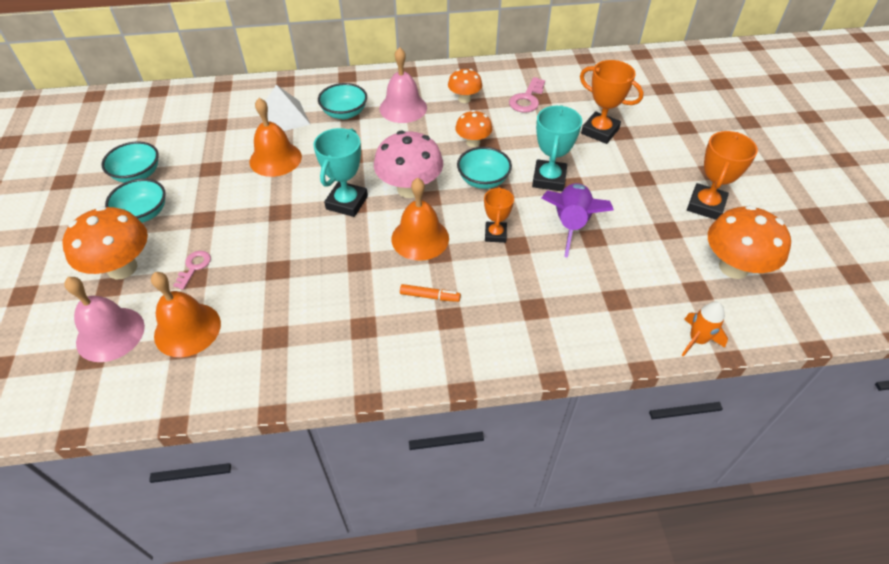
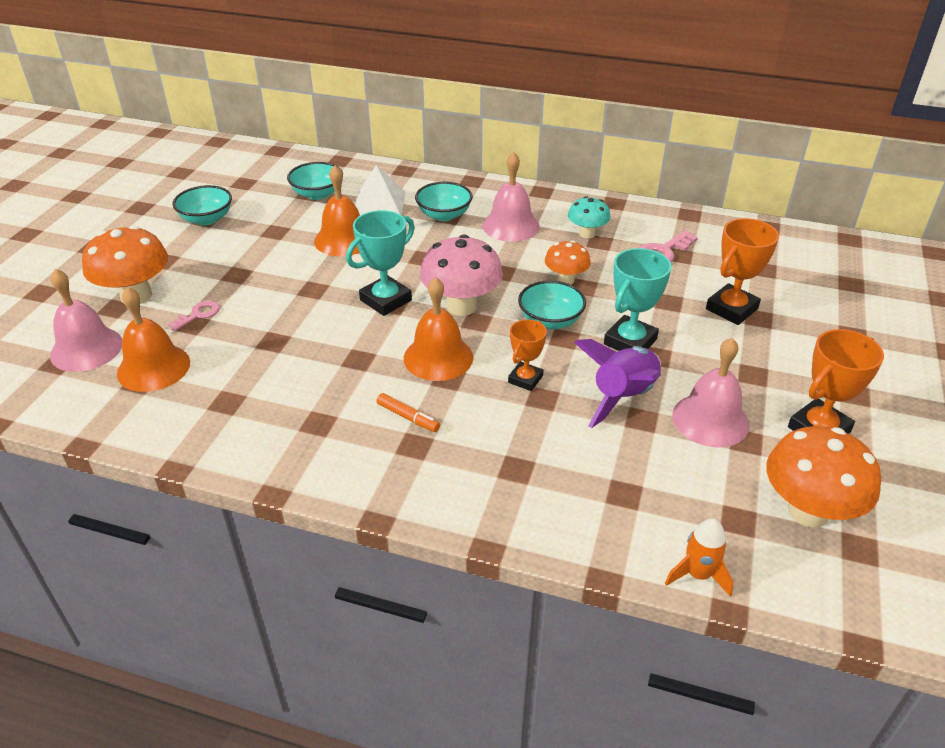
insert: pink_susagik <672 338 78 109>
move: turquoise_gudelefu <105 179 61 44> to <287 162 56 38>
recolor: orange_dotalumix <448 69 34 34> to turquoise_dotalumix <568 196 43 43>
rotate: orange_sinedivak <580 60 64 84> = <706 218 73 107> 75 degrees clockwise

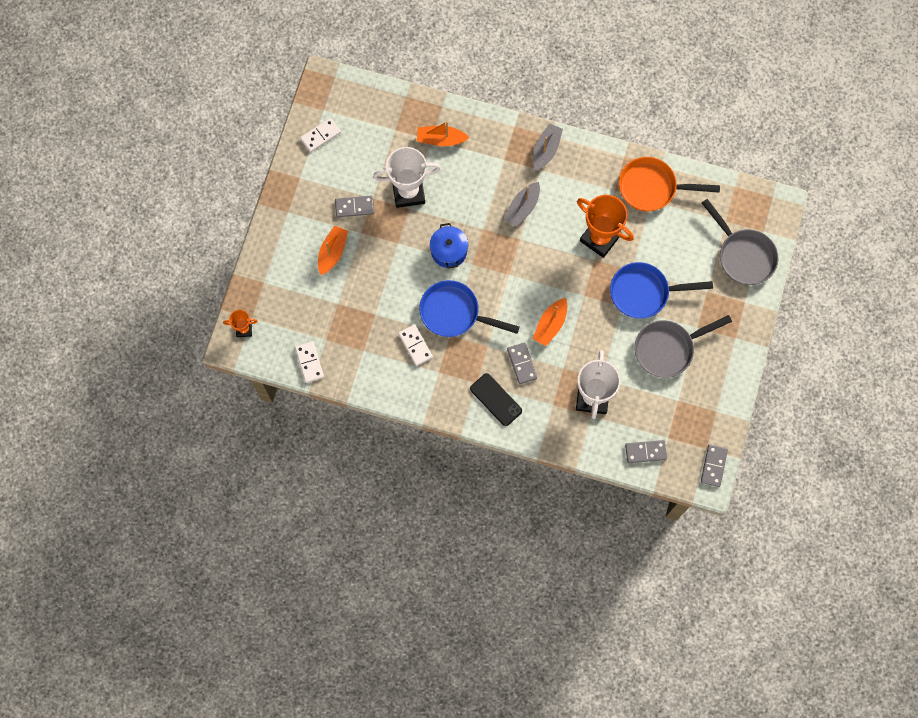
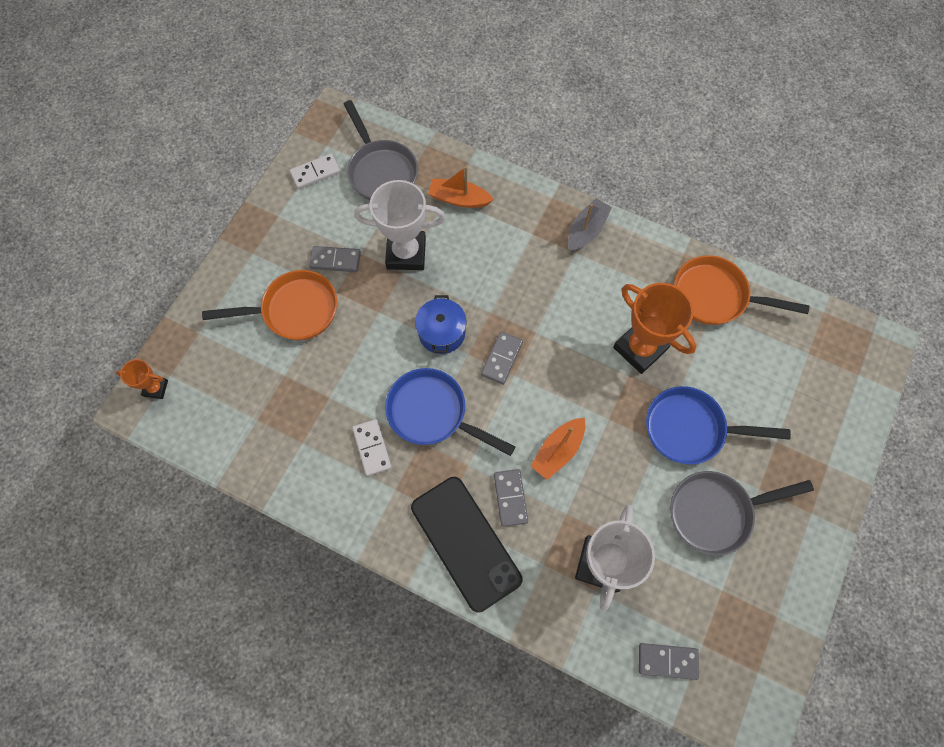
delete: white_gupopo <295 341 29 42>; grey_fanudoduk <504 182 36 45>
move: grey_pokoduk <702 199 76 86> to <344 100 74 101>; grey_gupopo <701 444 27 43> to <481 331 42 54>
replace: orange_fanudoduk <318 225 30 50> to orange_pokoduk <202 270 135 70>
resize: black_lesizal <470 373 52 53> = <411 477 111 135> x1.67

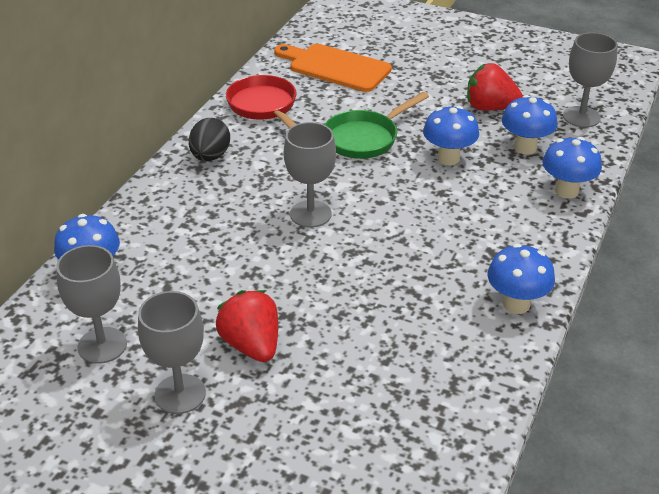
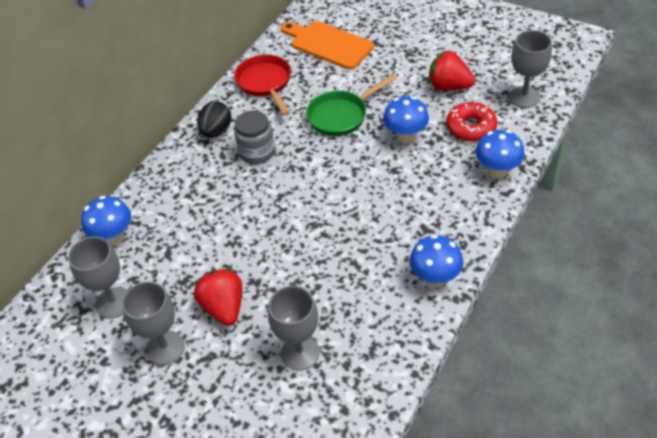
insert: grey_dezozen <234 110 41 54>
move: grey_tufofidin <284 122 52 106> to <268 286 52 85>
replace: blue_dotalumix <502 95 56 60> to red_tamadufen <446 102 51 39>

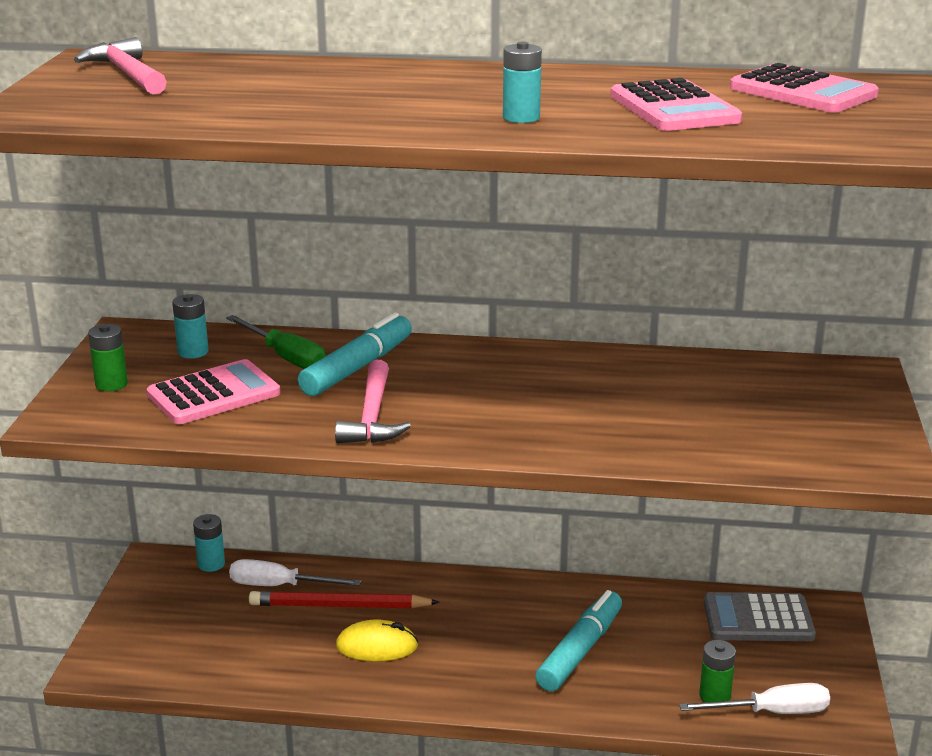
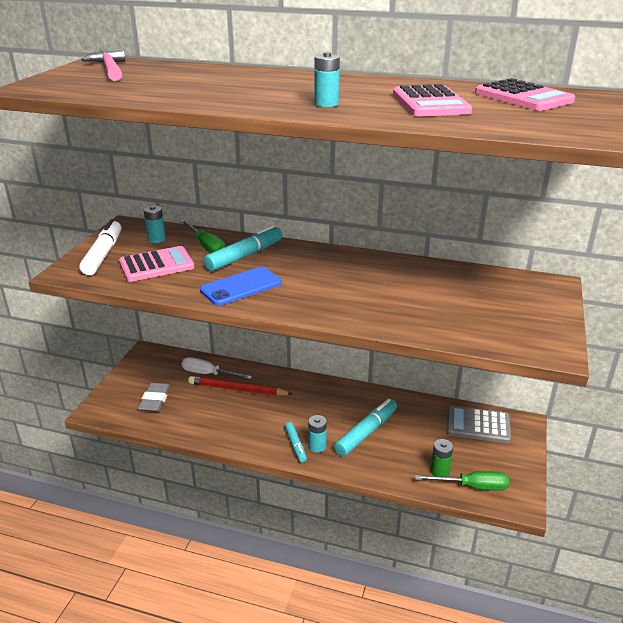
delete: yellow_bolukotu <336 619 82 43>
insert: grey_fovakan <138 383 33 29>; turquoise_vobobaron <285 422 22 40>
move: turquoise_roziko <193 514 32 58> to <308 415 19 38>
replace: green_roziko <88 324 40 67> to white_vobobaron <79 219 42 56>; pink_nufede <335 360 76 83> to blue_lesizal <200 267 82 39>
recolor: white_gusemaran <679 683 151 31> to green_gusemaran <415 471 94 20>

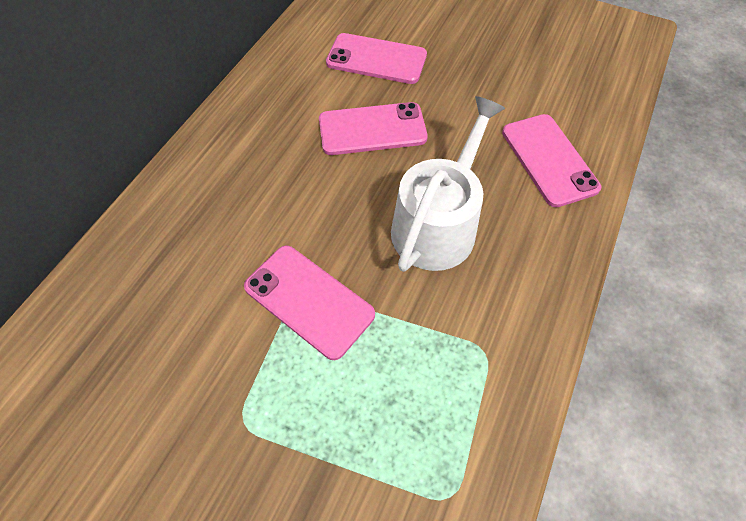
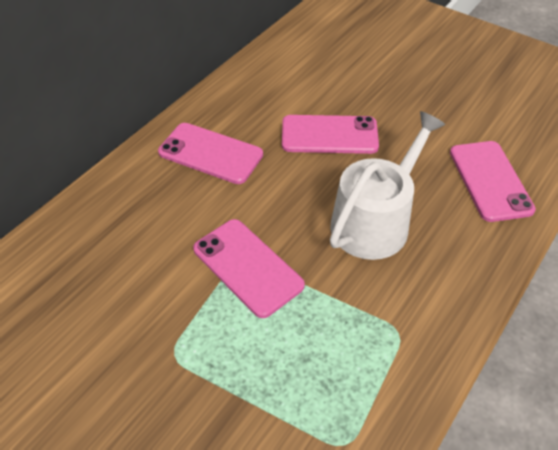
move: pink_lesizal <326 33 101 51> to <158 123 105 61>

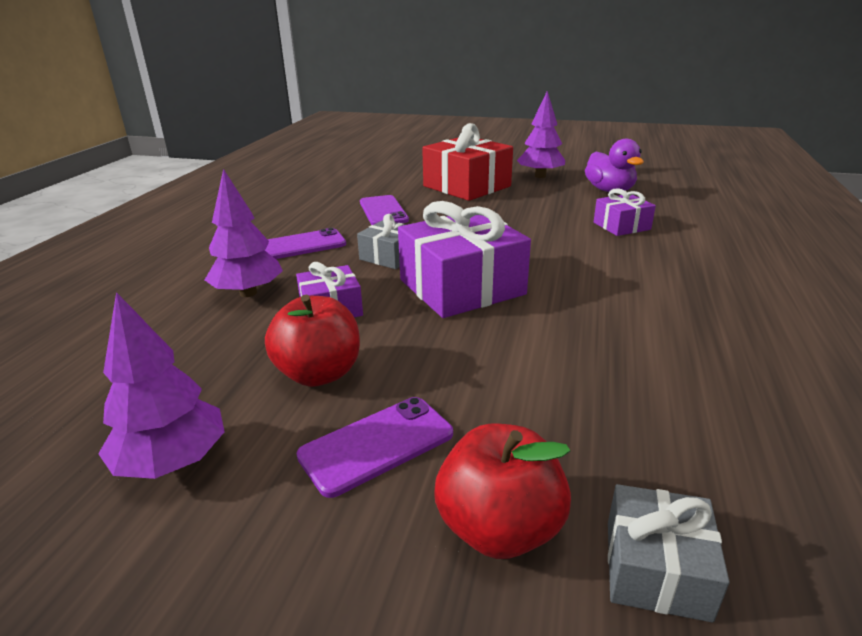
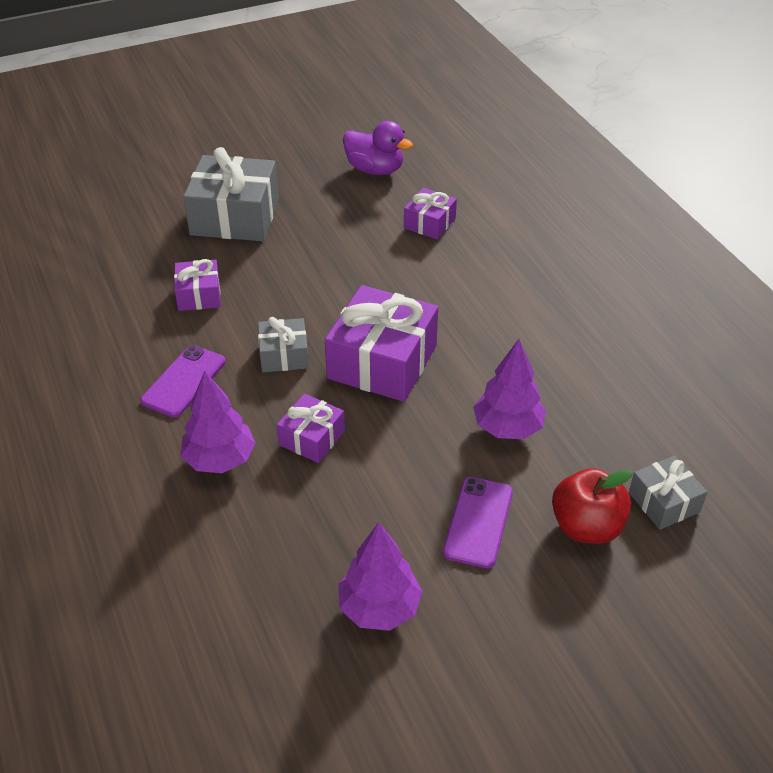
delete: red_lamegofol <265 294 95 93>
move: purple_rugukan <517 91 48 87> to <473 339 73 100>
replace: purple_lesizal <360 195 49 30> to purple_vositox <174 259 47 52>
recolor: red_vositox <422 123 91 78> to grey_vositox <183 147 96 94>

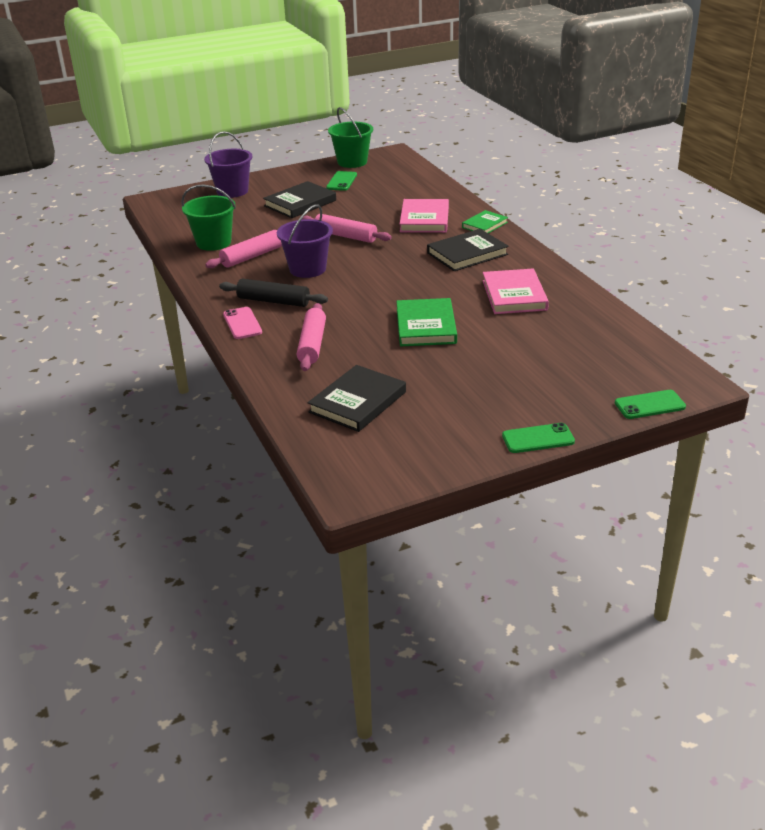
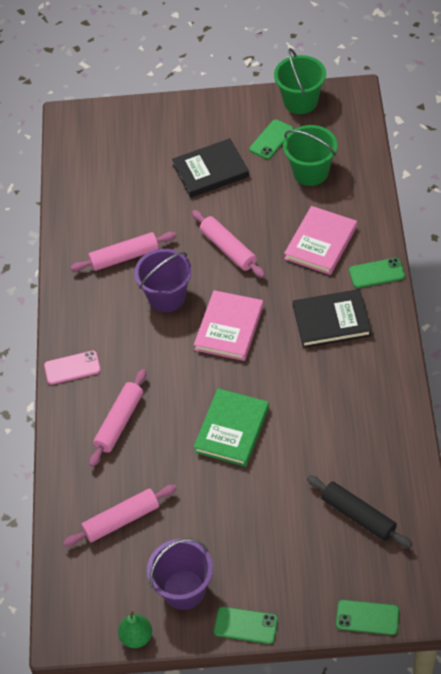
insert: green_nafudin <118 611 34 37>
move: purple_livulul <204 131 48 67> to <147 538 66 72>; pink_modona <482 269 67 45> to <194 290 69 71>; green_livulul <181 184 55 67> to <283 125 55 61>; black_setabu <219 279 109 28> to <307 475 105 73>
replace: black_modona <308 365 98 67> to pink_setabu <63 485 114 62>; green_modona <462 210 46 23> to green_lesizal <349 258 56 30>
rotate: pink_lesizal <223 307 39 32> = <44 351 57 34> 75 degrees clockwise

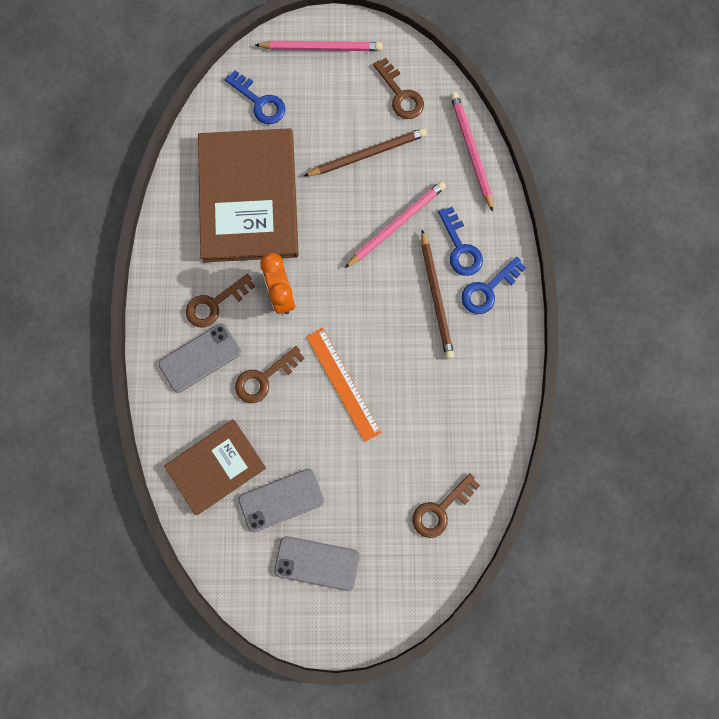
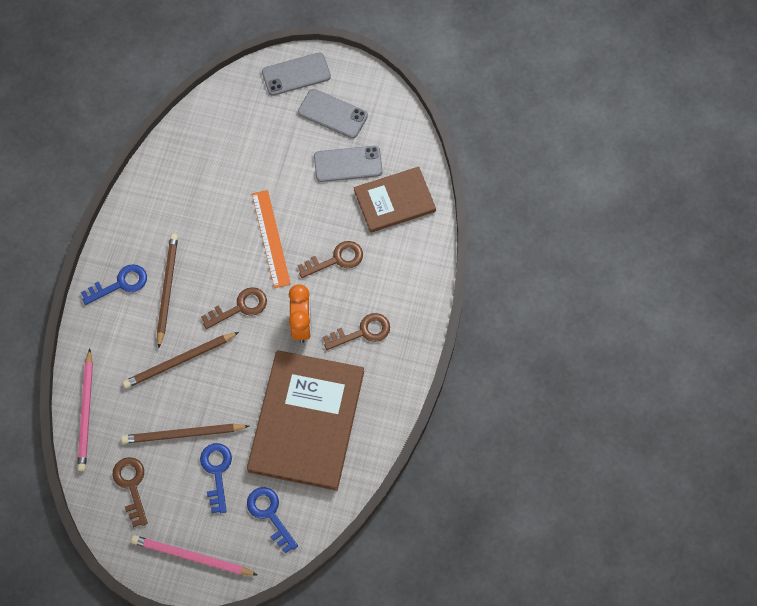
move: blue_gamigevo <438 207 45 69> to <200 443 32 70>; brown_gamigevo <412 473 68 65> to <201 287 66 42>; grey_lesizal <158 324 83 69> to <262 53 69 43>
recolor: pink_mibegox <345 181 101 87> to brown_mibegox <123 332 116 56>

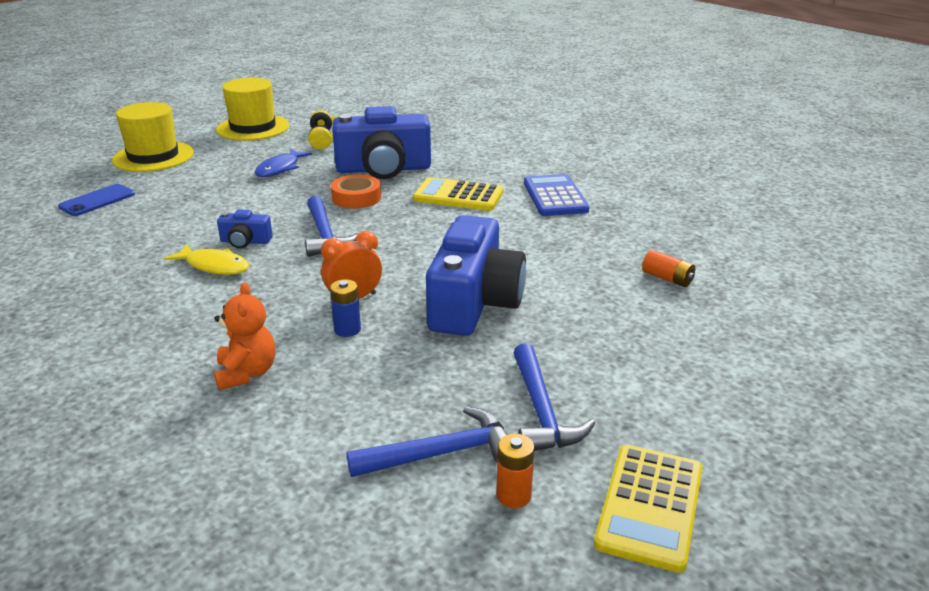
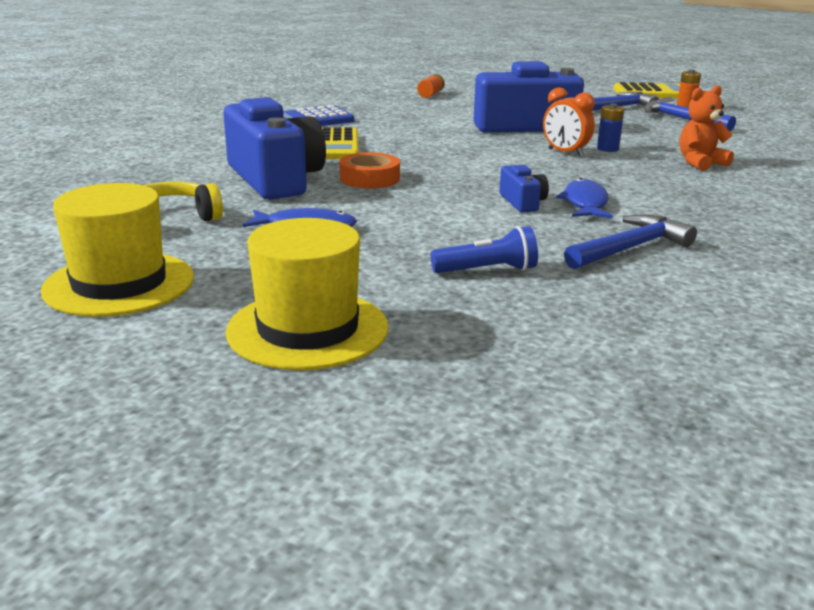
delete: blue_lesizal <58 184 77 32>
insert: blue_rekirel <430 226 108 47>
move: blue_nufede <305 196 54 61> to <564 214 133 55>
recolor: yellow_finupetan <164 244 85 31> to blue_finupetan <556 178 57 41>

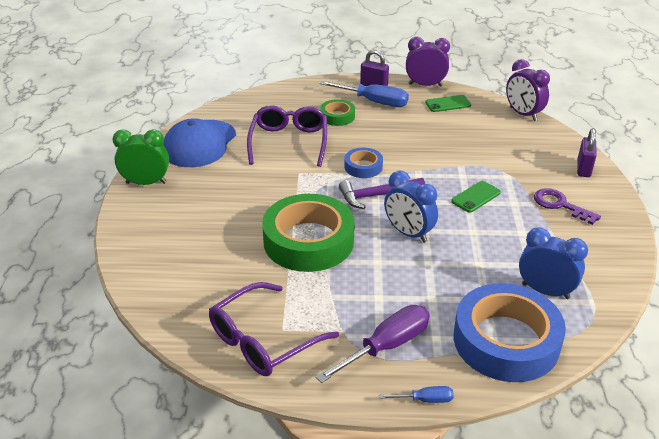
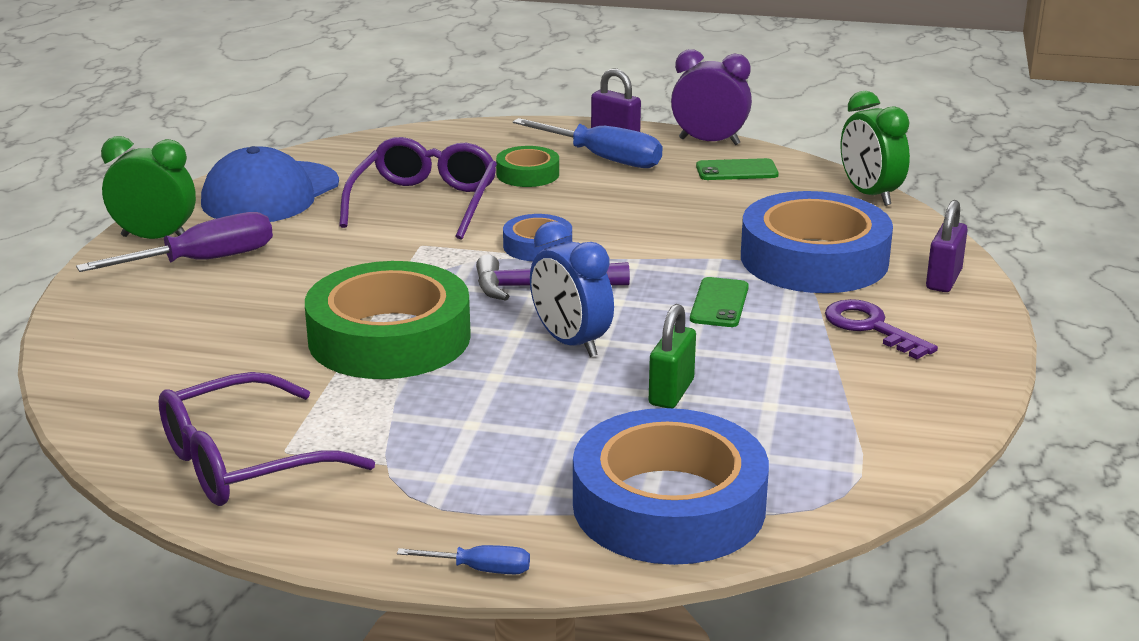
delete: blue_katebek <519 227 69 72>
insert: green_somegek <649 304 47 104>; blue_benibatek <741 191 152 102>
move: purple_gusemaran <316 305 114 78> to <76 212 197 60>
recolor: purple_katebek <506 59 44 62> to green_katebek <840 91 70 115>
rotate: green_lesizal <451 181 50 32> = <690 277 59 50> 45 degrees counterclockwise

